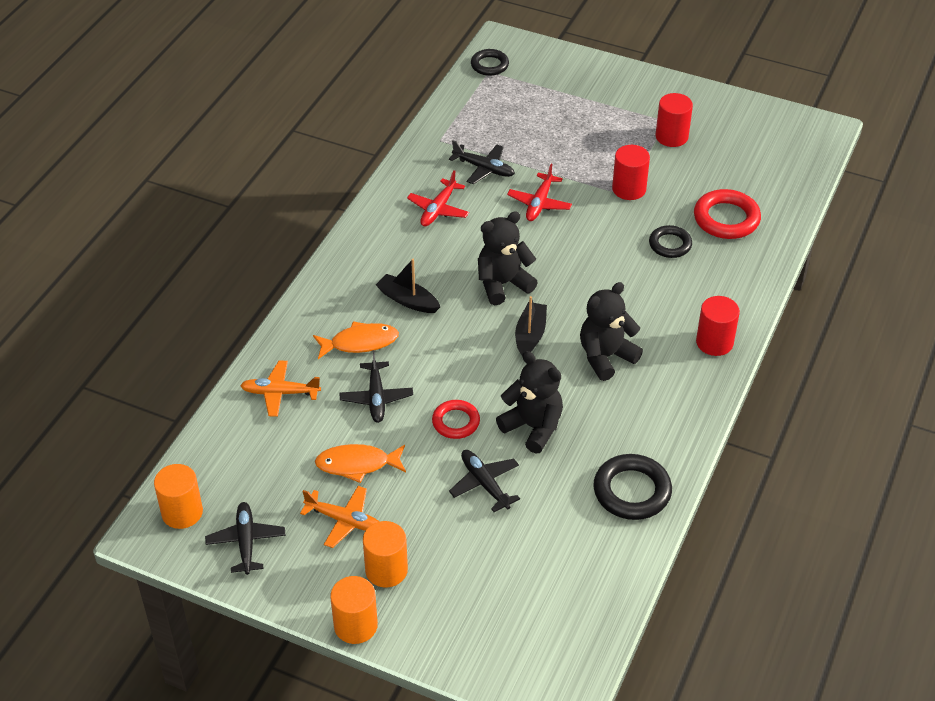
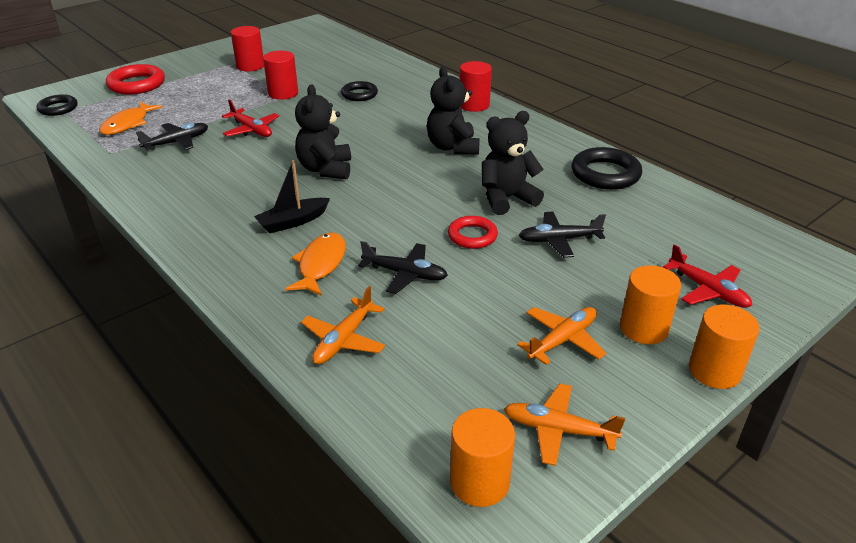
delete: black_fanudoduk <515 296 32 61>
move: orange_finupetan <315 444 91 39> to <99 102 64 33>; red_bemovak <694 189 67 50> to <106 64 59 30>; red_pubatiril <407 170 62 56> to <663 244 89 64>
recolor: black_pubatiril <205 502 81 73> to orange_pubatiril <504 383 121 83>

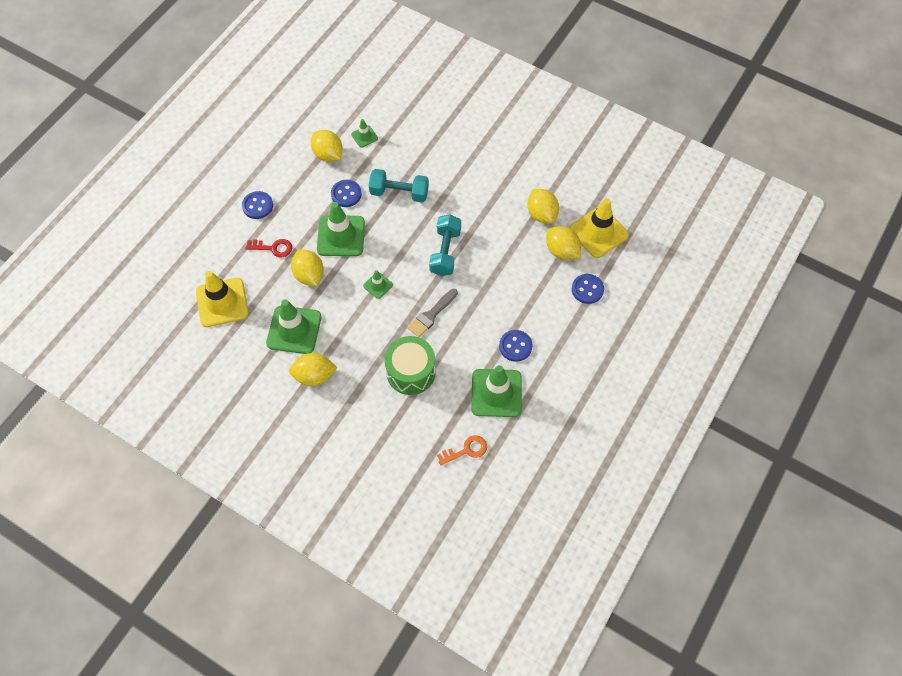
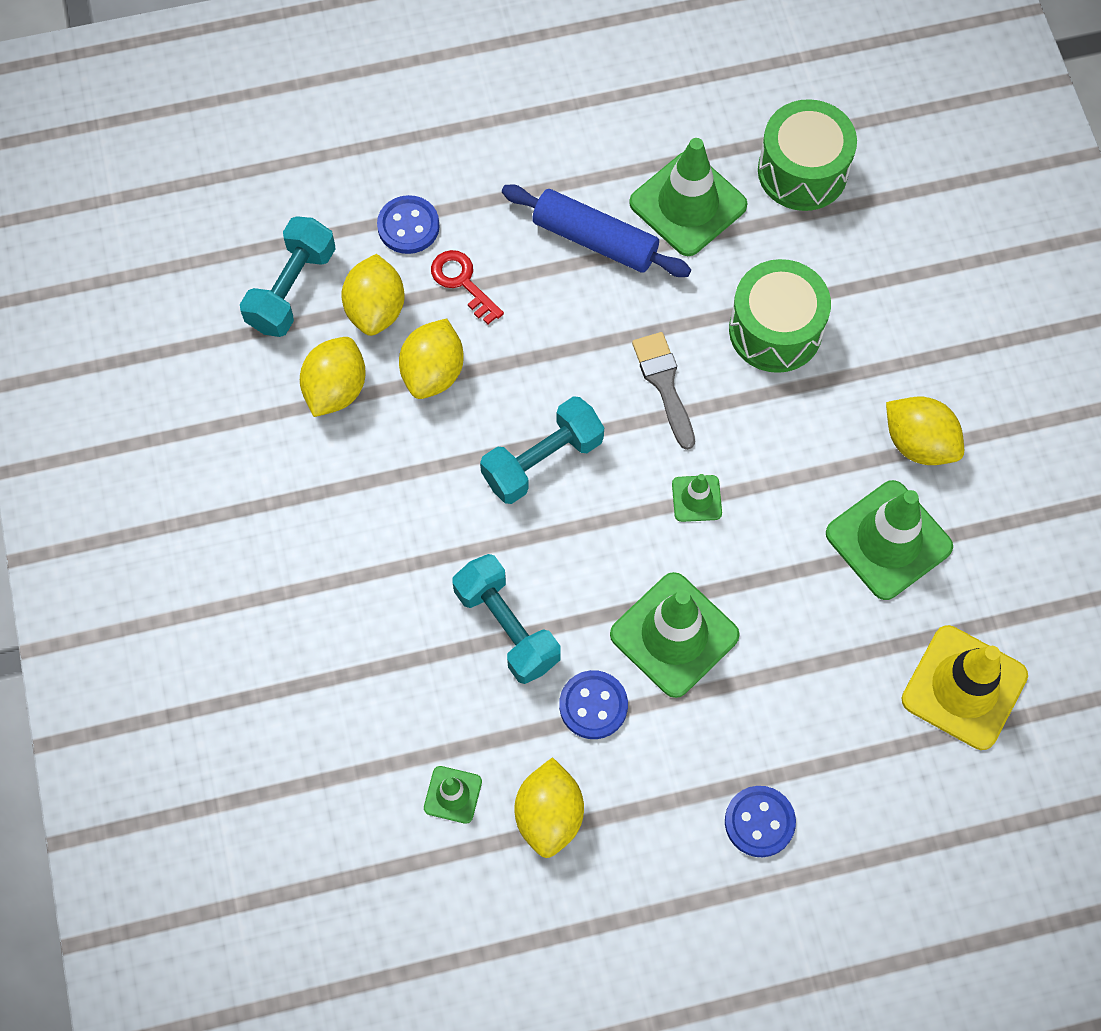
move: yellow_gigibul <291 249 33 37> to <399 319 65 80>; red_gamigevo <245 239 47 18> to <431 250 73 75>
replace: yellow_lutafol <569 198 60 60> to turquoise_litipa <240 216 96 121>; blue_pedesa <499 330 33 32> to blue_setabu <502 184 189 93>; orange_gamigevo <437 435 50 30> to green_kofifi <758 99 99 112>
rotate: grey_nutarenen <407 289 51 48> = <632 332 63 118> 105 degrees counterclockwise

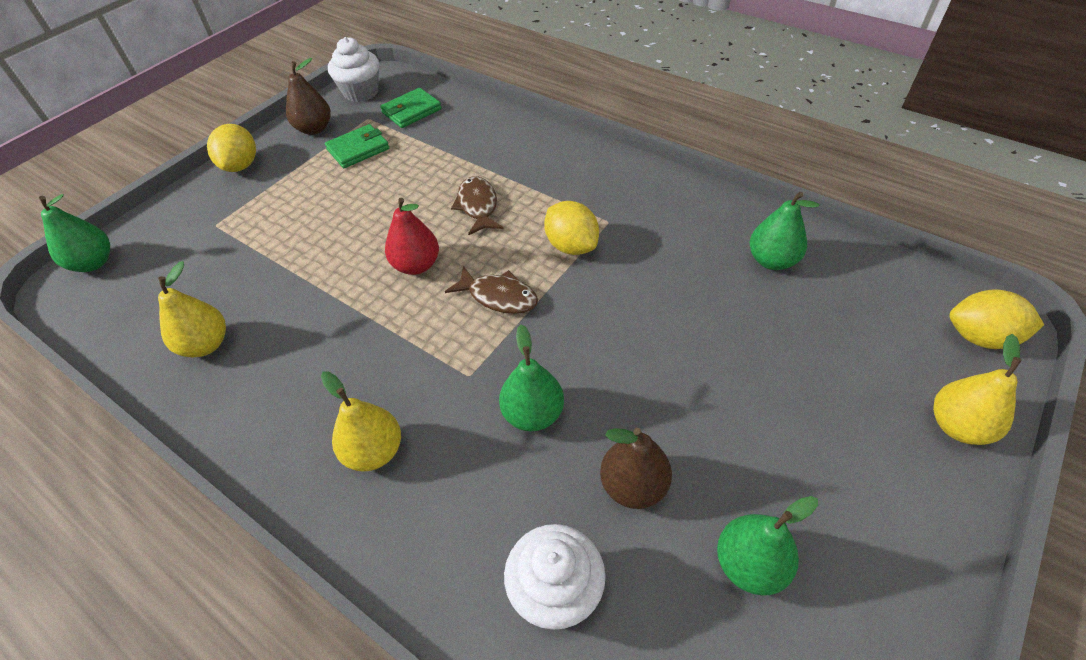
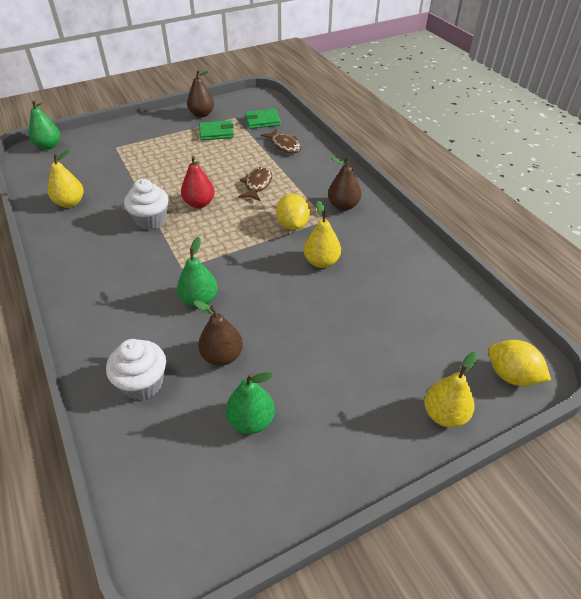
delete: yellow_gigibul <207 124 49 48>; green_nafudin <750 192 69 78>
insert: brown_nafudin <328 157 33 54>
move: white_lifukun <328 37 51 65> to <124 179 45 51>; brown_finupetan <445 266 93 48> to <260 129 41 25>; yellow_nafudin <321 371 80 101> to <304 201 37 67>

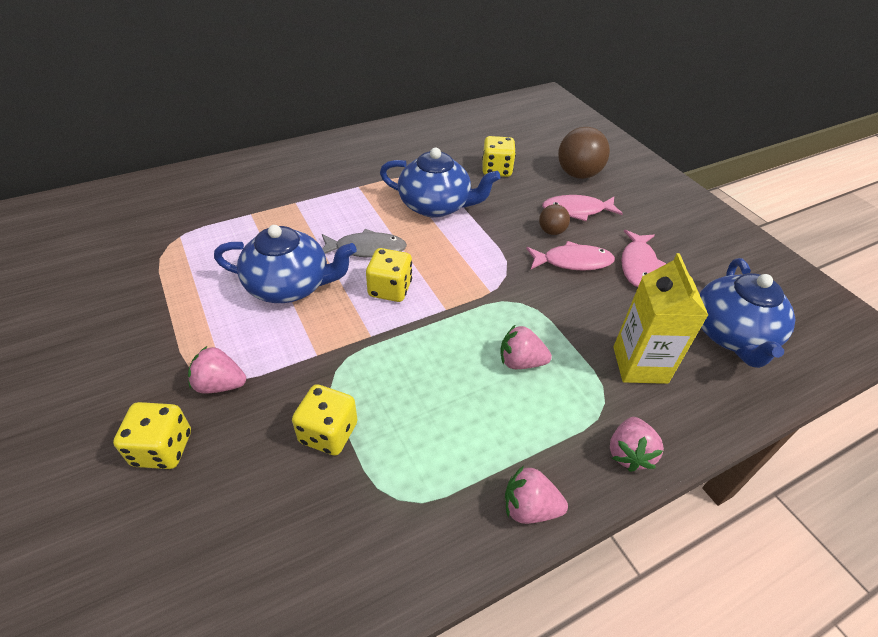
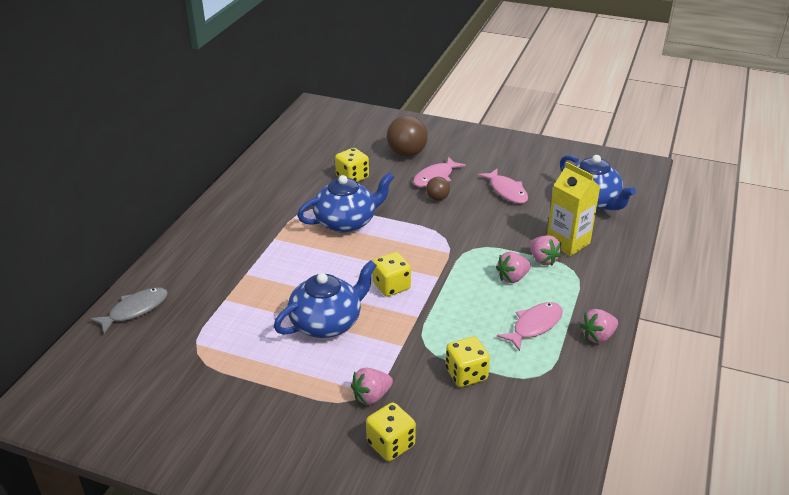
move: grey_finupetan <322 229 85 29> to <90 287 78 47>; pink_finupetan <526 241 89 30> to <497 302 66 49>; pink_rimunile <610 417 54 55> to <530 235 32 31>

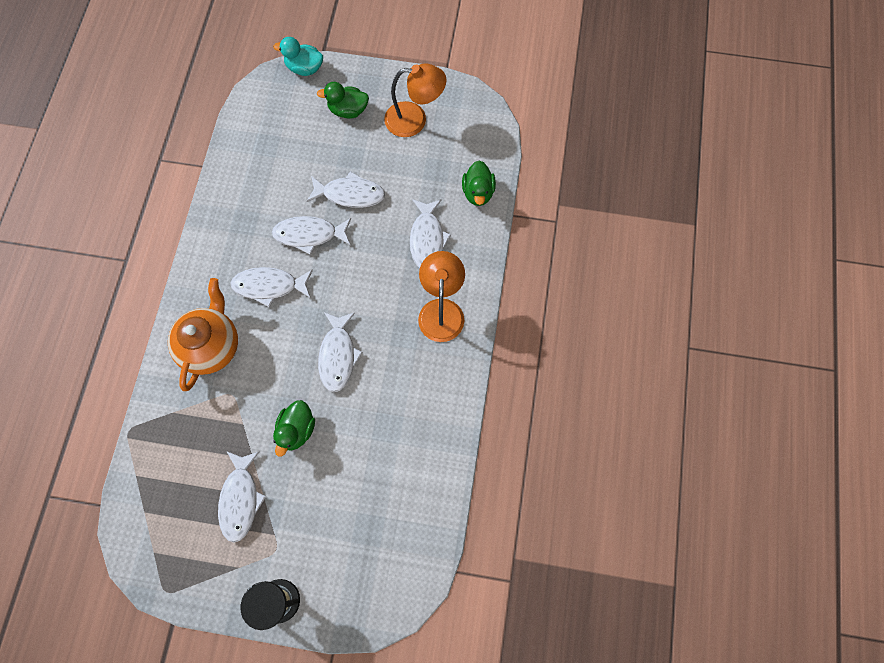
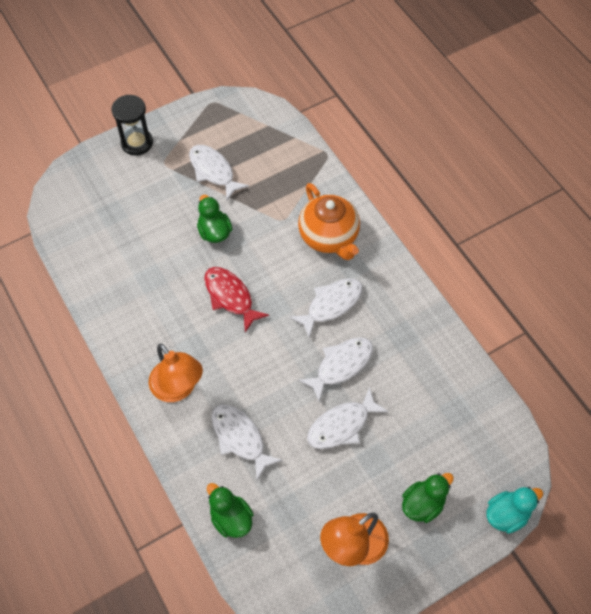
recolor: white_finupetan <318 312 45 80> to red_finupetan <204 267 65 65>

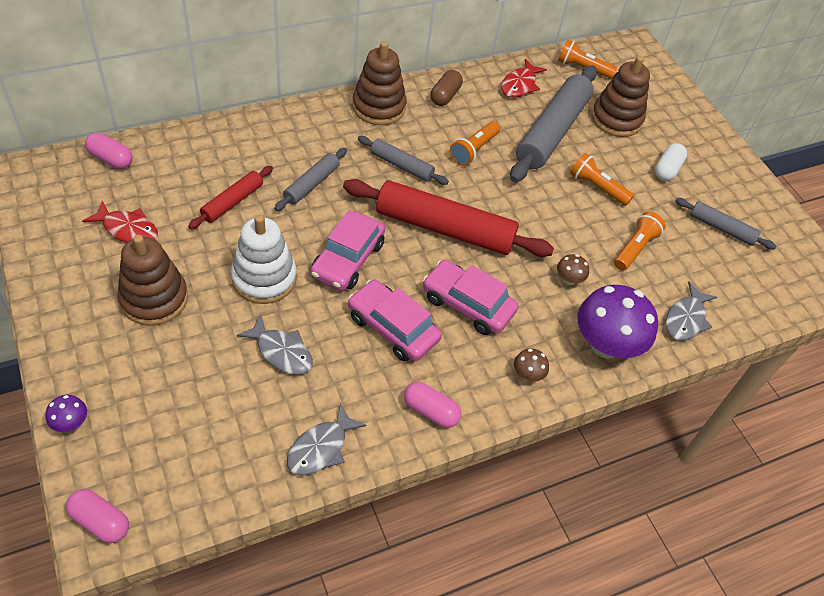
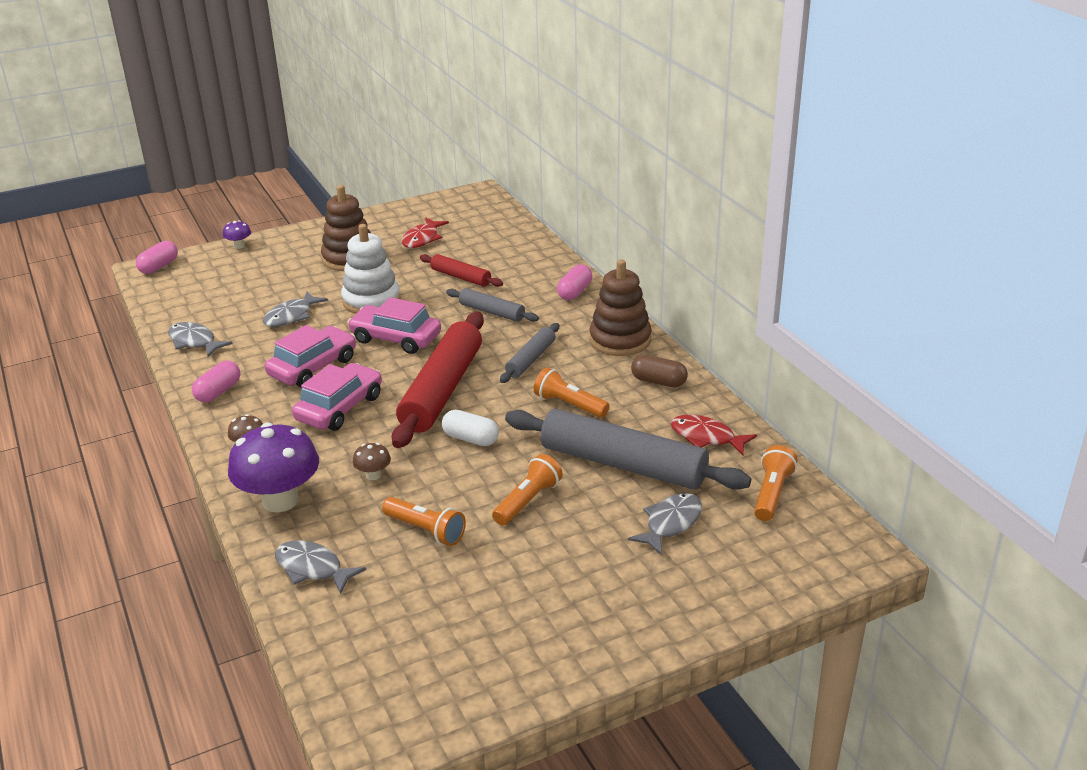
delete: grey_setabu <675 198 102 52>
move: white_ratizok <655 143 32 38> to <442 410 57 36>; pink_ratizok <85 133 48 36> to <557 264 35 36>
replace: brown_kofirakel <592 56 58 81> to grey_finupetan <628 493 74 63>

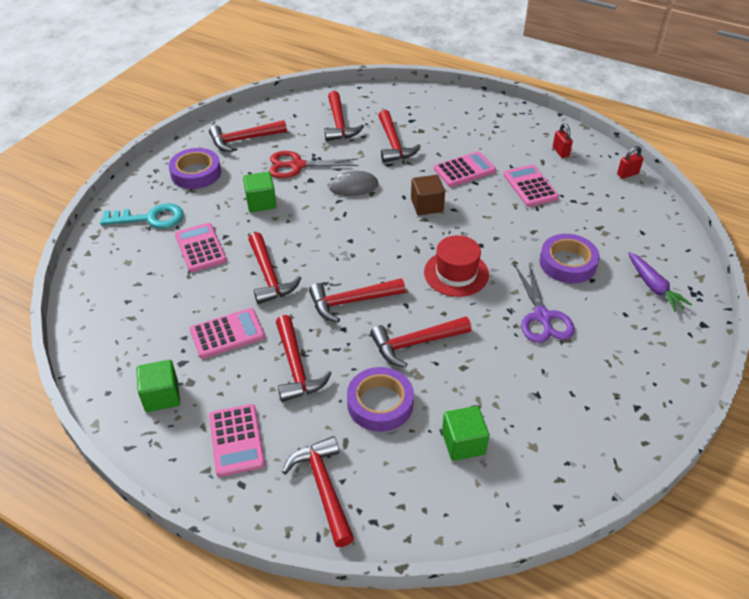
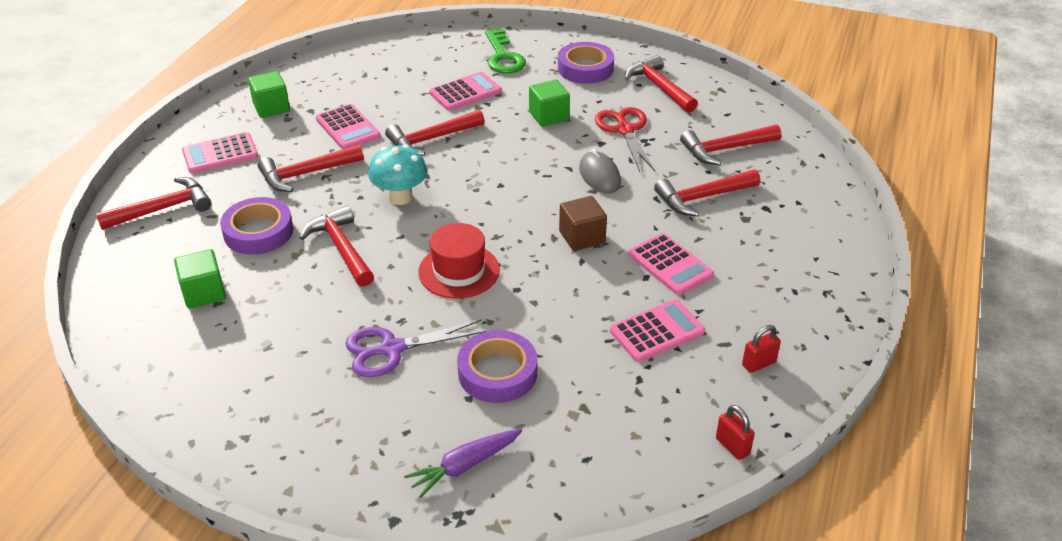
replace: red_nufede <309 278 96 45> to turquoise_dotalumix <368 145 59 60>
recolor: turquoise_gamigevo <100 203 84 26> to green_gamigevo <485 29 41 45>

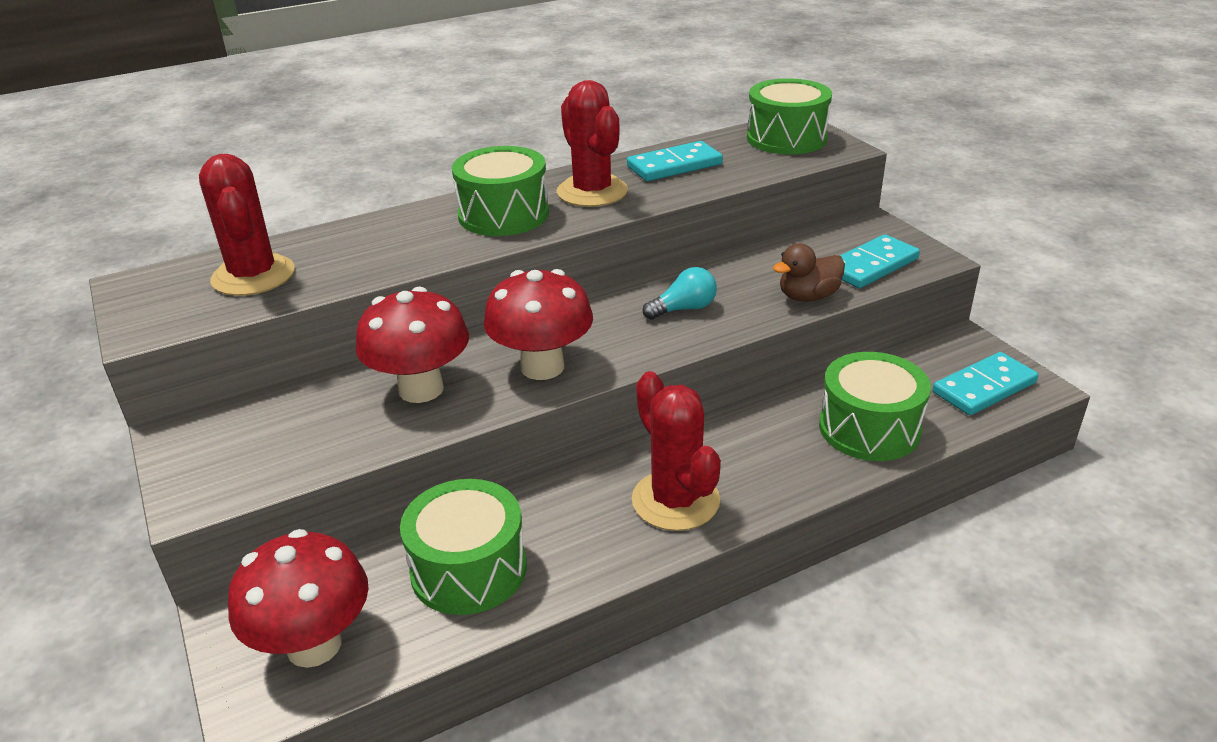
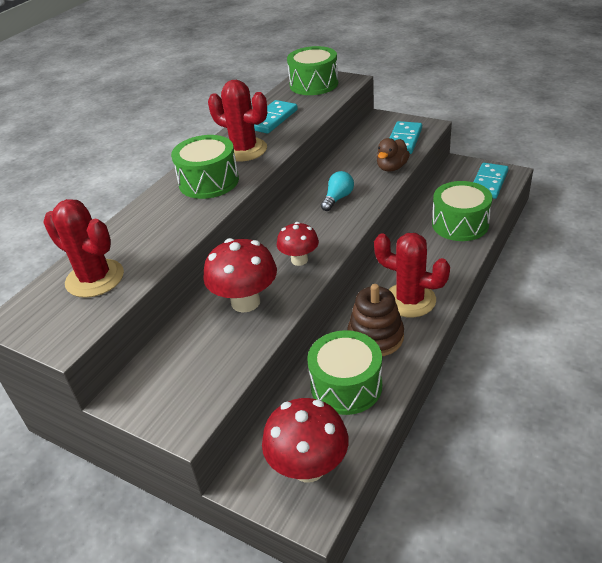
insert: brown_kofirakel <347 284 57 72>
resize: red_dotalumix <484 269 109 111> = <277 222 42 44> x0.62

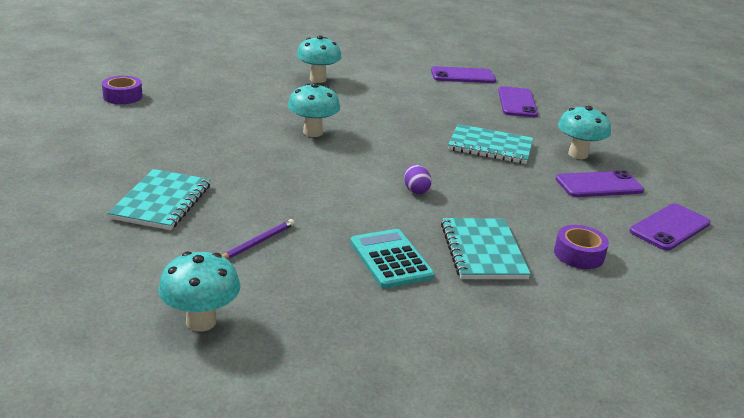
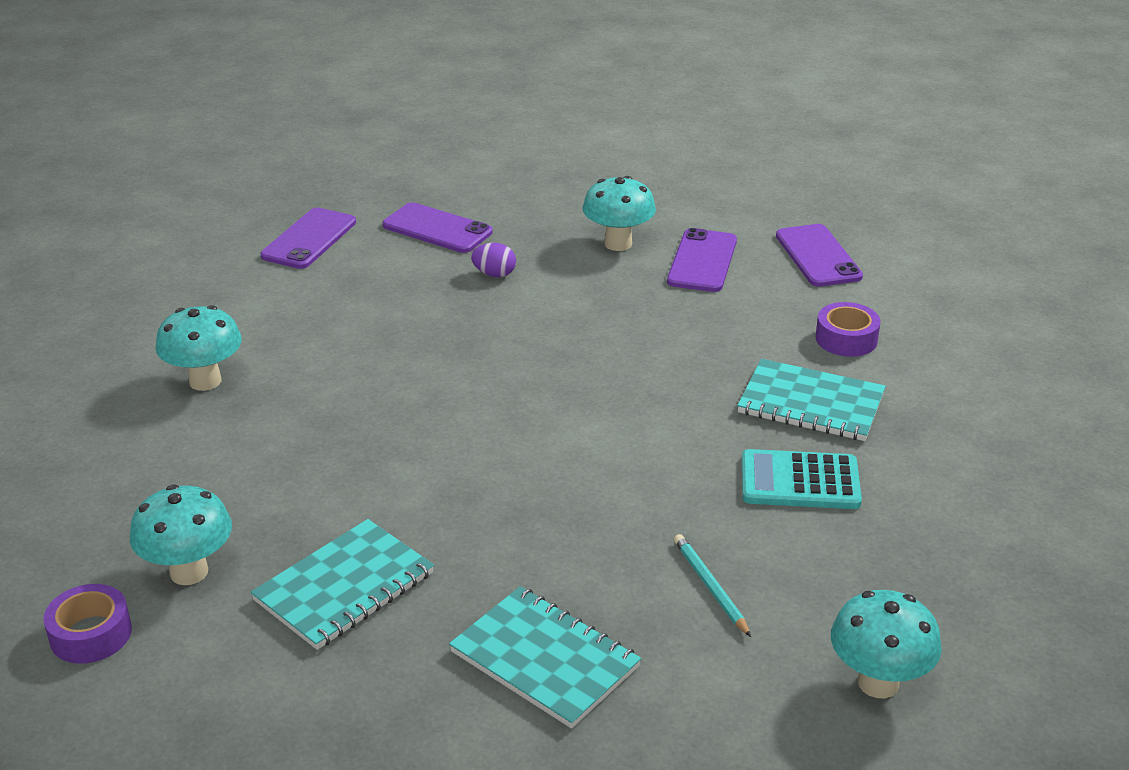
move: turquoise_dotalumix <288 83 52 54> to <130 485 102 100>; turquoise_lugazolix <448 124 85 40> to <250 519 184 131>; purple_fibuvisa <404 165 28 29> to <471 243 45 34>
recolor: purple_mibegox <222 219 73 41> to turquoise_mibegox <674 534 77 103>

